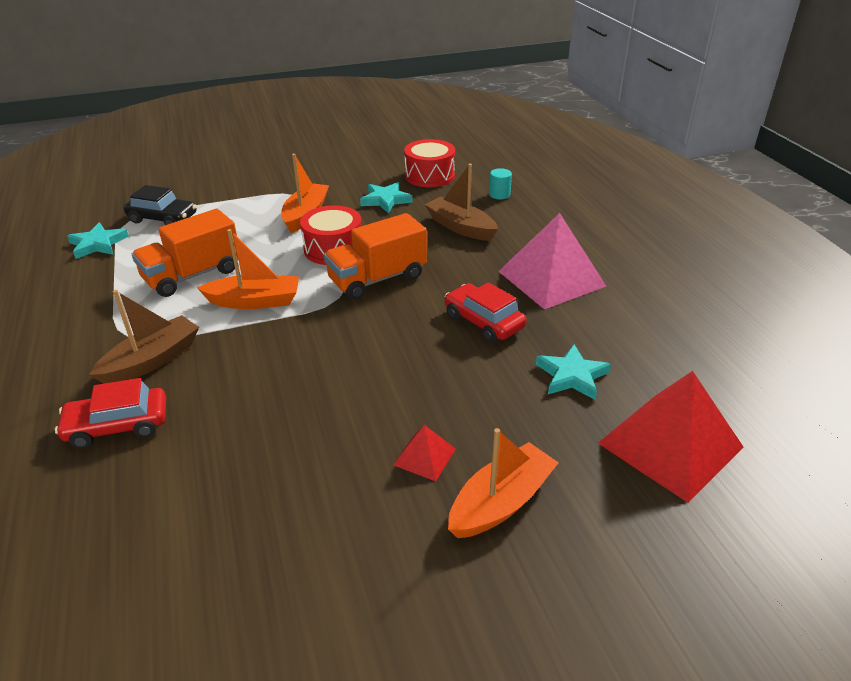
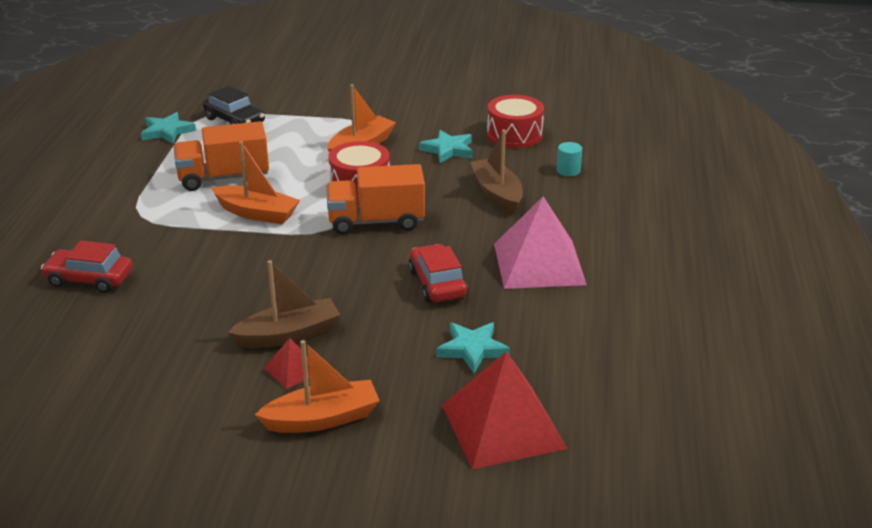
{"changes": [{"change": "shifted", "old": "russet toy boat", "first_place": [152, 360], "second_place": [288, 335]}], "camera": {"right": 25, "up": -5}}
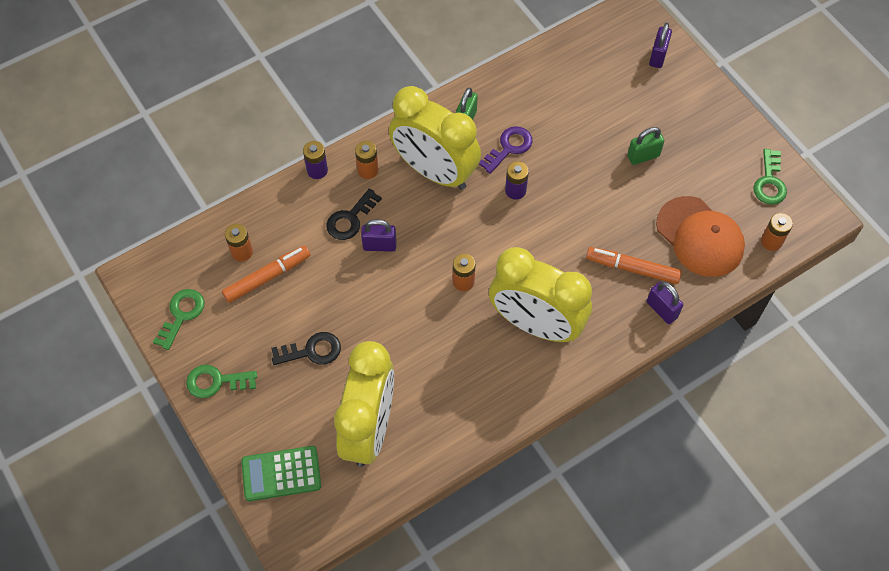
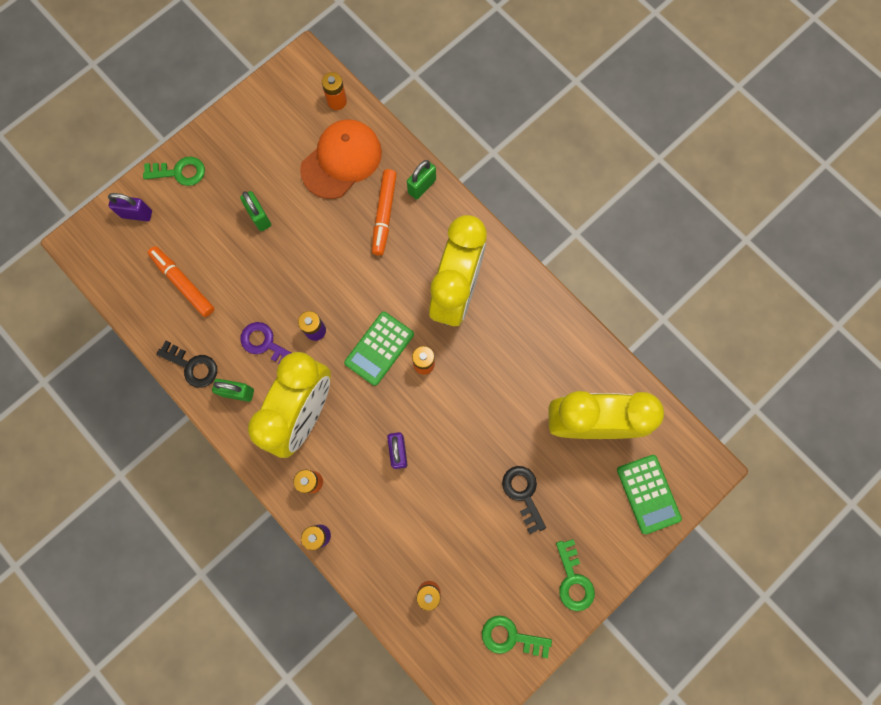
{"changes": [{"change": "shifted", "old": "emerald door key", "first_place": [769, 182], "second_place": [180, 172]}, {"change": "shifted", "old": "jet-black door key", "first_place": [350, 219], "second_place": [192, 366]}, {"change": "shifted", "old": "orange marker pen", "first_place": [267, 277], "second_place": [183, 283]}, {"change": "repainted", "old": "violet small lock", "new": "emerald small lock", "first_place": [661, 310], "second_place": [422, 186]}, {"change": "new", "new": "emerald calculator", "second_place": [379, 348]}], "camera": {"right": -100, "up": 15}}
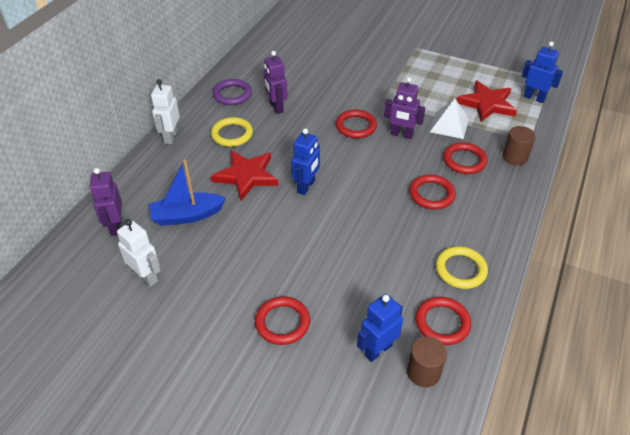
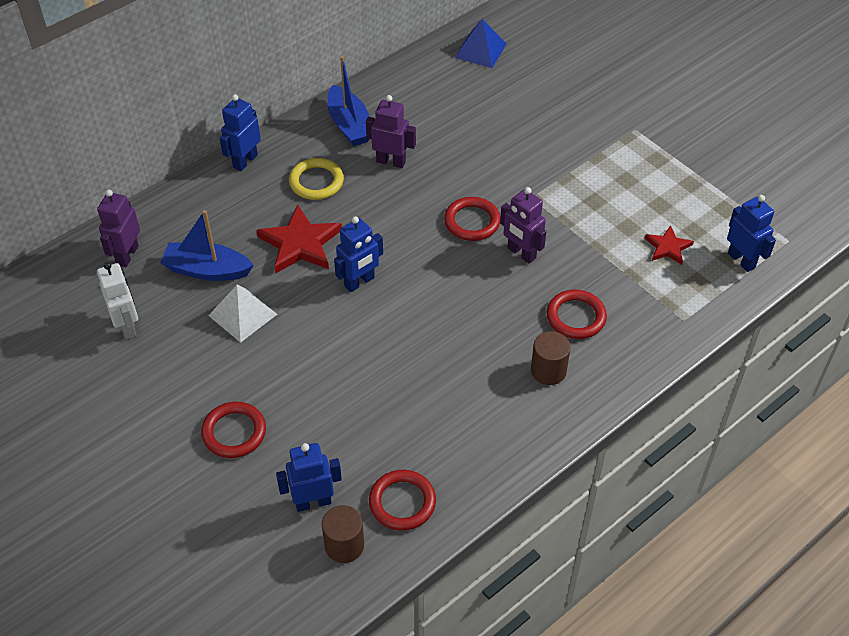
{"changes": [{"change": "rotated", "old": "violet robot figure", "first_place": [276, 107], "second_place": [391, 161], "degrees": 105}, {"change": "repainted", "old": "pure white robot figure", "new": "blue robot figure", "first_place": [170, 137], "second_place": [245, 161]}, {"change": "swapped", "old": "violet torus", "new": "blue toy boat", "first_place": [232, 94], "second_place": [349, 125]}, {"change": "scaled", "old": "crimson star shape", "first_place": [487, 104], "second_place": [668, 247], "factor": 0.57}, {"change": "shifted", "old": "pure white pyramid", "first_place": [449, 125], "second_place": [242, 315]}, {"change": "shifted", "old": "russet solid cylinder", "first_place": [515, 157], "second_place": [548, 371]}, {"change": "gone", "old": "crimson torus", "first_place": [431, 194]}, {"change": "gone", "old": "yellow torus", "first_place": [460, 270]}, {"change": "new", "new": "blue pyramid", "second_place": [480, 50]}], "camera": {"right": 25, "up": 5}}
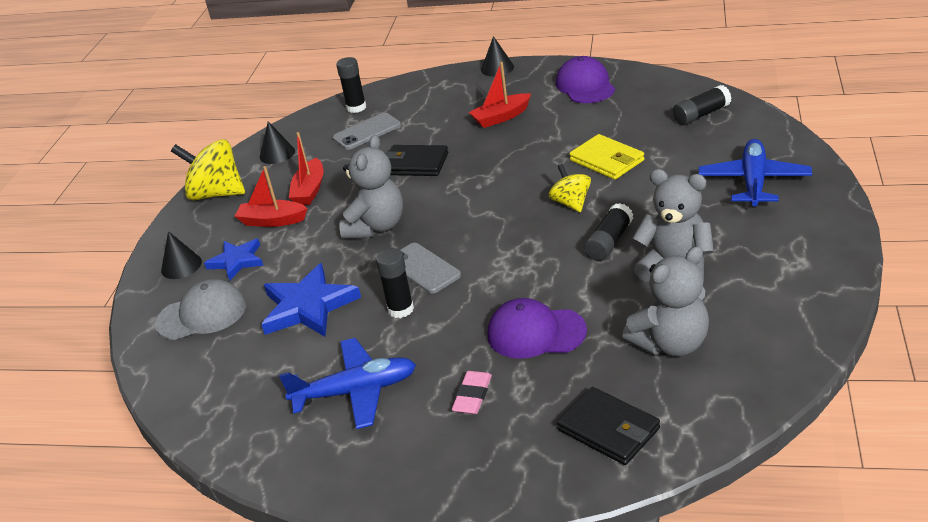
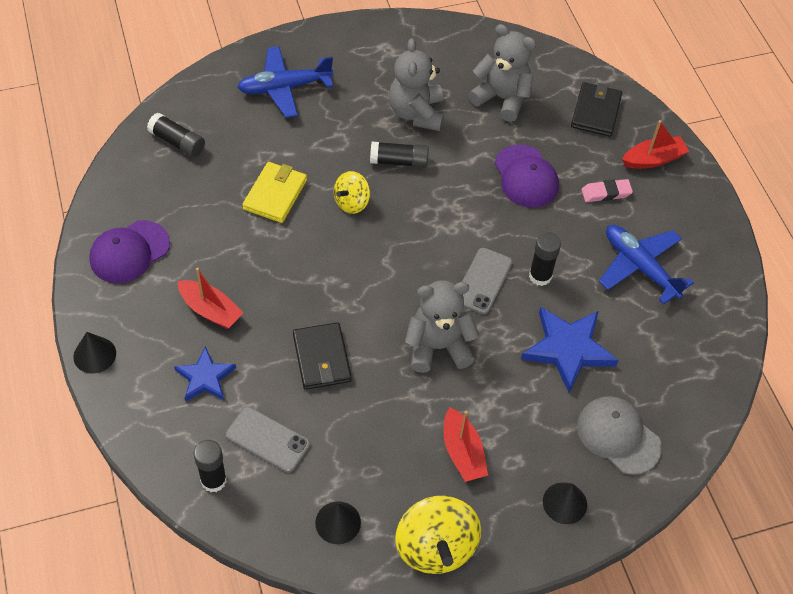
{"changes": [{"change": "shifted", "old": "crimson toy boat", "first_place": [310, 190], "second_place": [653, 159]}, {"change": "shifted", "old": "blue star shape", "first_place": [237, 261], "second_place": [205, 378]}], "camera": {"right": -125, "up": 20}}
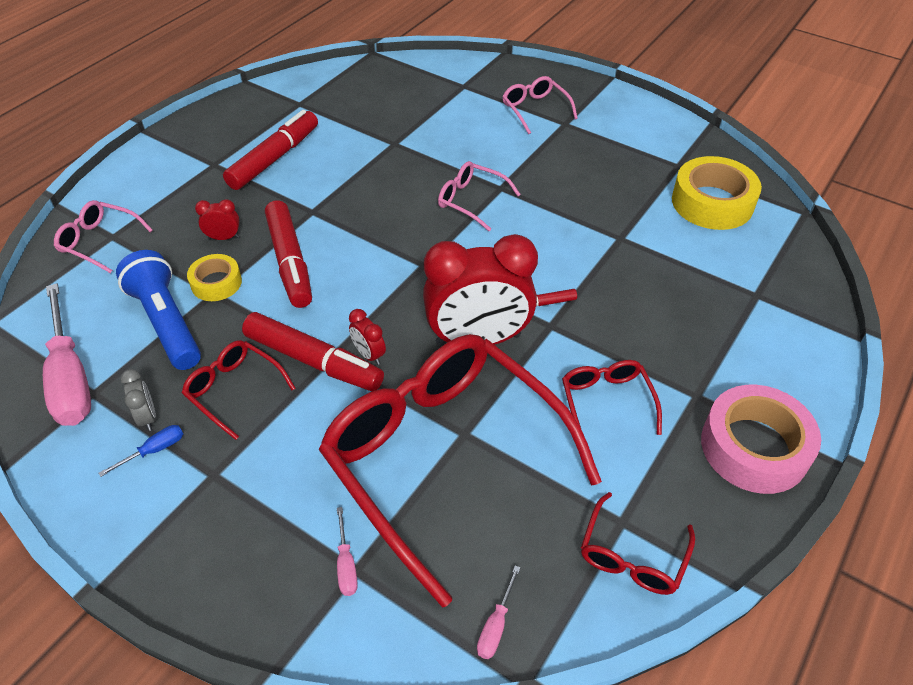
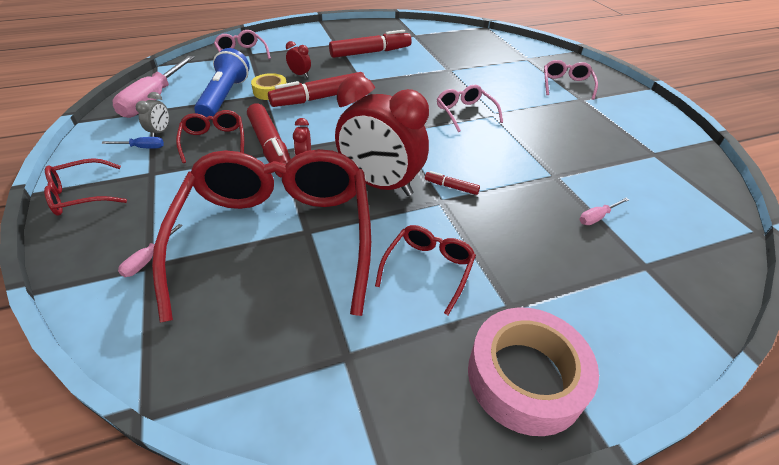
{"changes": [{"change": "gone", "old": "yellow sticky tape", "first_place": [712, 202]}, {"change": "rotated", "old": "crimson marker pen", "first_place": [290, 262], "second_place": [319, 98], "degrees": 45}, {"change": "shifted", "old": "crimson spectacles", "first_place": [632, 555], "second_place": [81, 195]}, {"change": "shifted", "old": "rosy flat screwdriver", "first_place": [496, 625], "second_place": [597, 217]}], "camera": {"right": 35, "up": -5}}
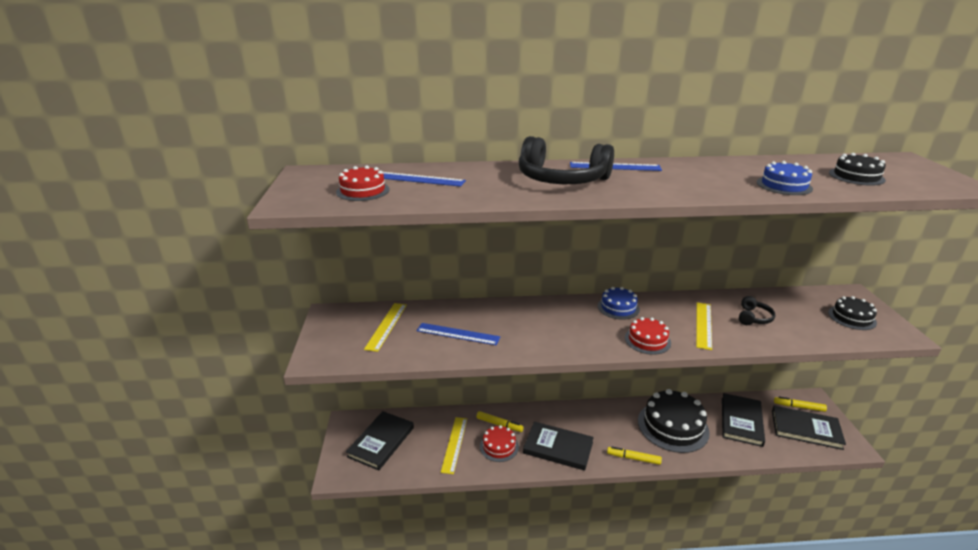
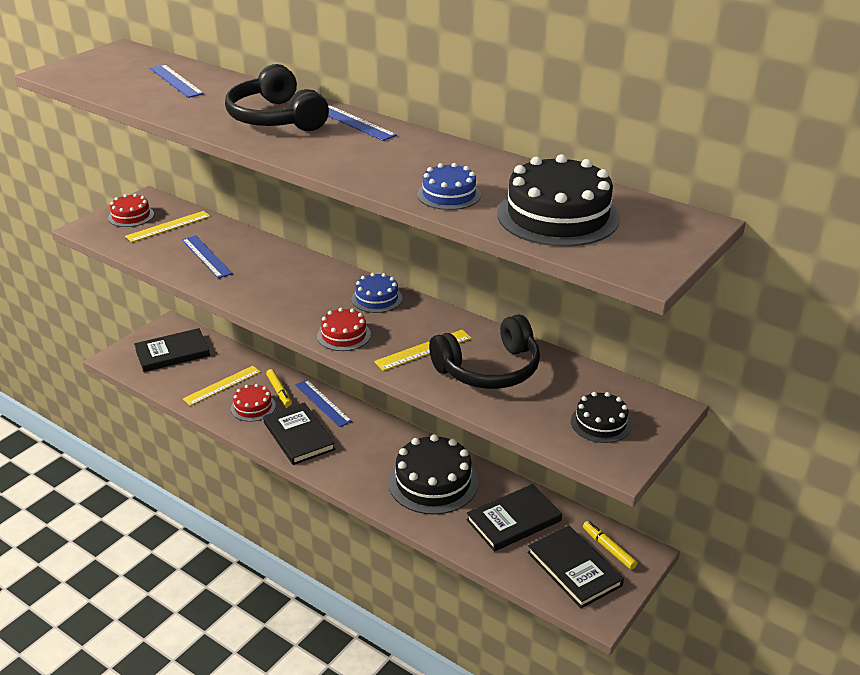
{"changes": [{"change": "scaled", "old": "jet-black layer cake", "first_place": [856, 176], "second_place": [558, 216], "factor": 1.84}, {"change": "shifted", "old": "crimson layer cake", "first_place": [363, 191], "second_place": [131, 216]}, {"change": "scaled", "old": "jet-black headphones", "first_place": [753, 318], "second_place": [489, 369], "factor": 2.07}, {"change": "gone", "old": "yellow marker pen", "first_place": [633, 458]}, {"change": "new", "new": "blue measuring stick", "second_place": [322, 403]}], "camera": {"right": 40, "up": 5}}
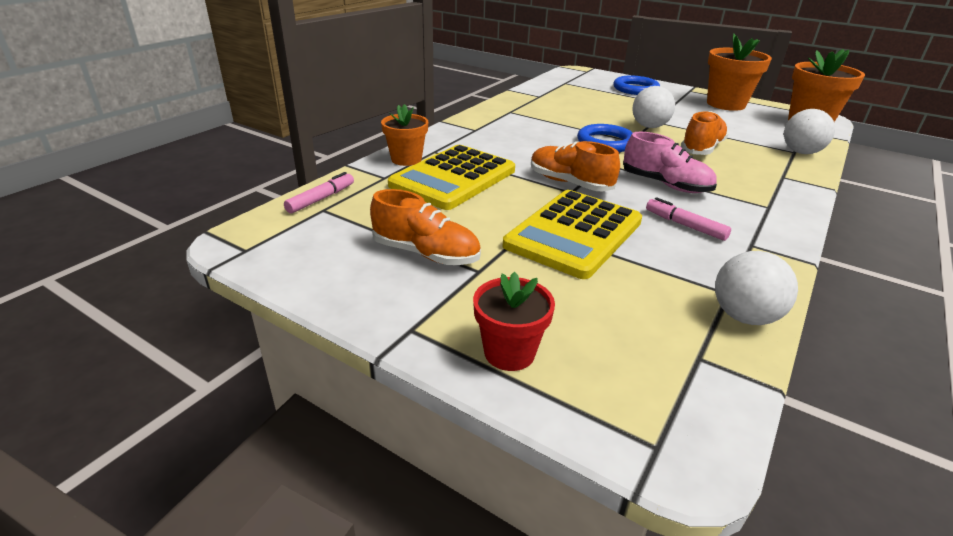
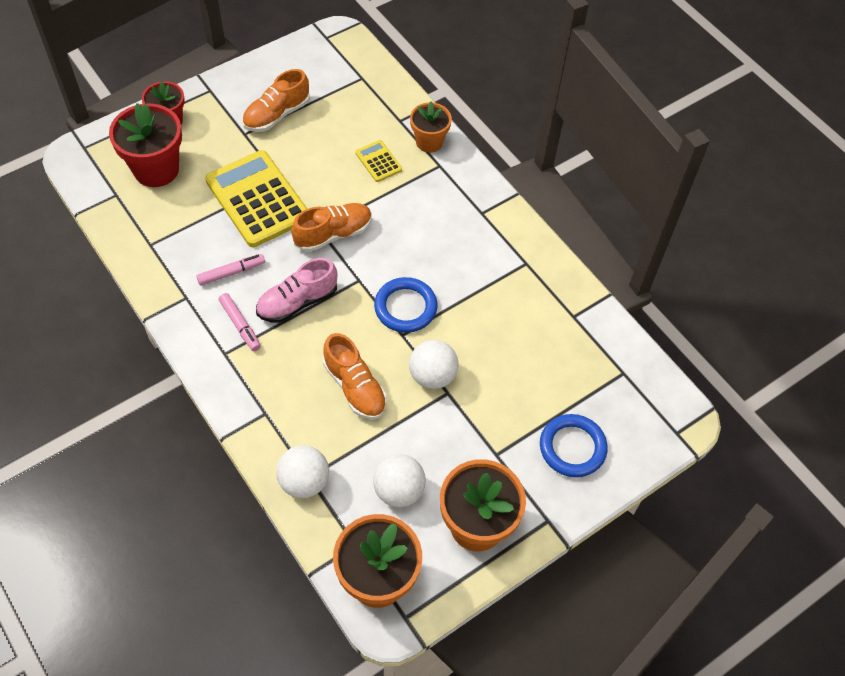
{"changes": [{"change": "scaled", "old": "yellow calculator", "first_place": [453, 178], "second_place": [378, 161], "factor": 0.45}, {"change": "shifted", "old": "rosy marker pen", "first_place": [321, 199], "second_place": [240, 325]}, {"change": "shifted", "old": "pure white play ball", "first_place": [744, 316], "second_place": [399, 490]}, {"change": "new", "new": "crimson plant pot", "second_place": [156, 169]}], "camera": {"right": 110, "up": 25}}
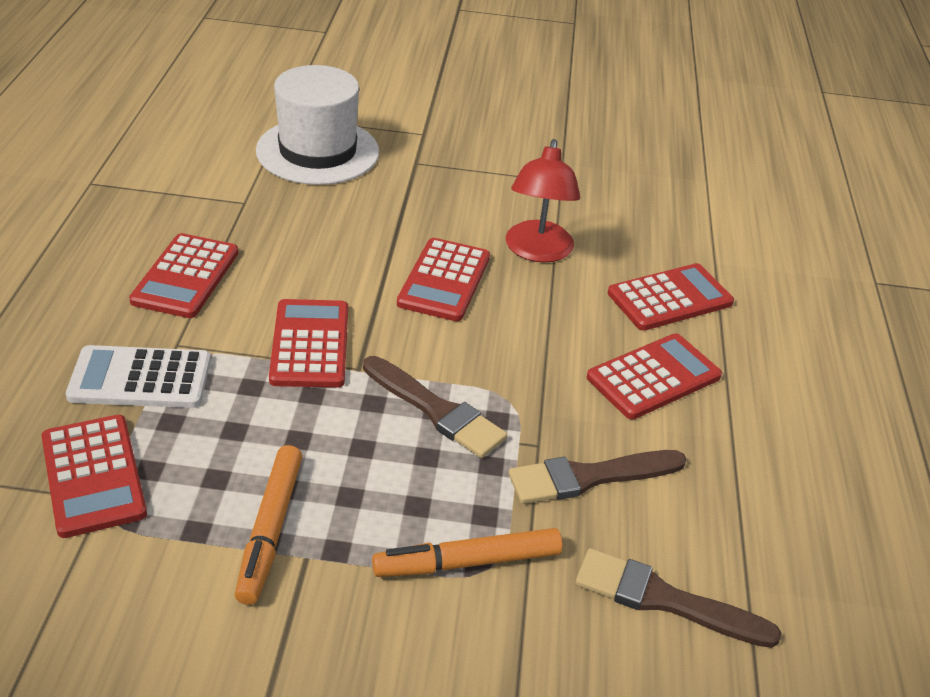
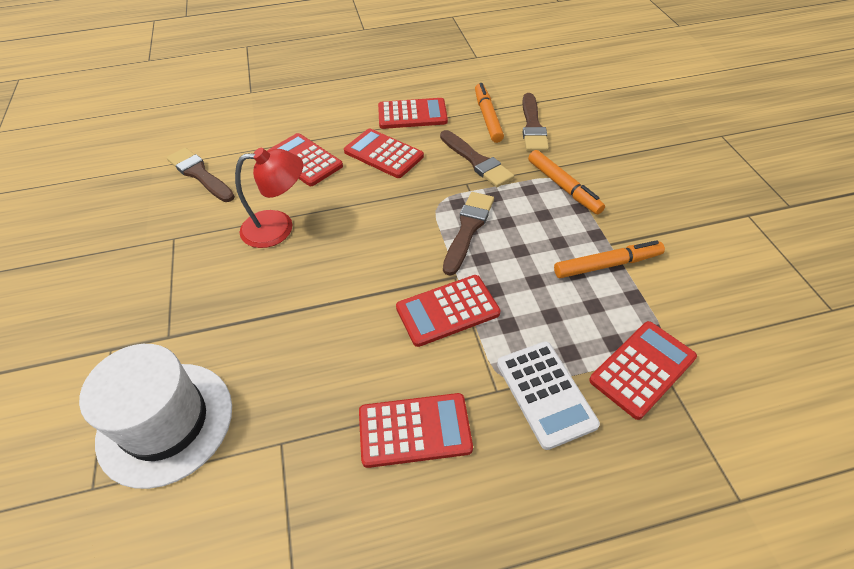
{"changes": [{"change": "shifted", "old": "crimson calculator", "first_place": [444, 280], "second_place": [412, 114]}, {"change": "new", "new": "orange marker pen", "second_place": [488, 117]}, {"change": "new", "new": "russet paintbrush", "second_place": [200, 174]}], "camera": {"right": -105, "up": 10}}
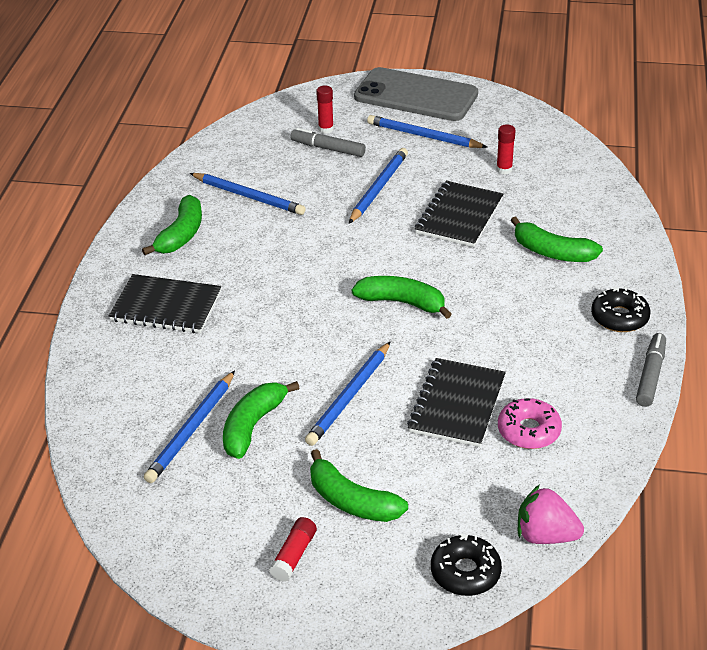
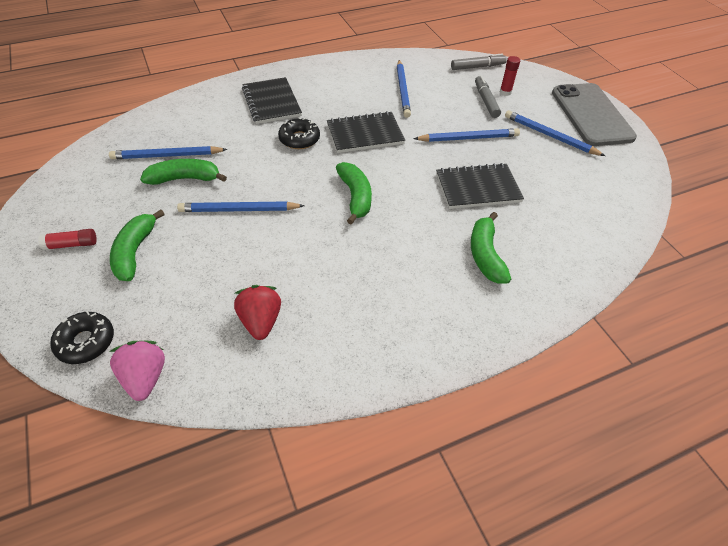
{"changes": [{"change": "rotated", "old": "blue pencil", "first_place": [424, 136], "second_place": [550, 136], "degrees": -45}, {"change": "gone", "old": "crimson stick of glue", "first_place": [504, 169]}, {"change": "gone", "old": "emerald toy banana", "first_place": [181, 235]}, {"change": "shifted", "old": "jet-black glazed donut", "first_place": [619, 317], "second_place": [299, 139]}, {"change": "shifted", "old": "gray marker pen", "first_place": [650, 375], "second_place": [477, 67]}, {"change": "shifted", "old": "jet-black notepad", "first_place": [457, 404], "second_place": [365, 134]}, {"change": "swapped", "old": "rosy glazed donut", "new": "crimson strawberry", "first_place": [528, 431], "second_place": [260, 321]}], "camera": {"right": 55, "up": 10}}
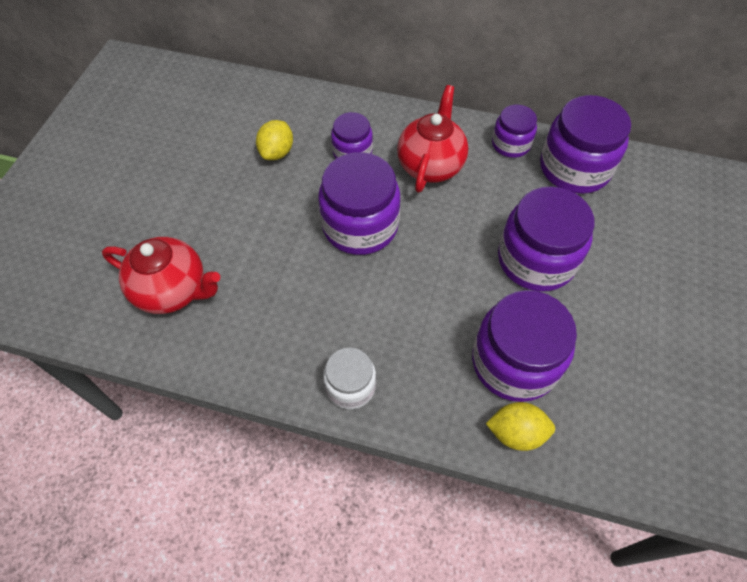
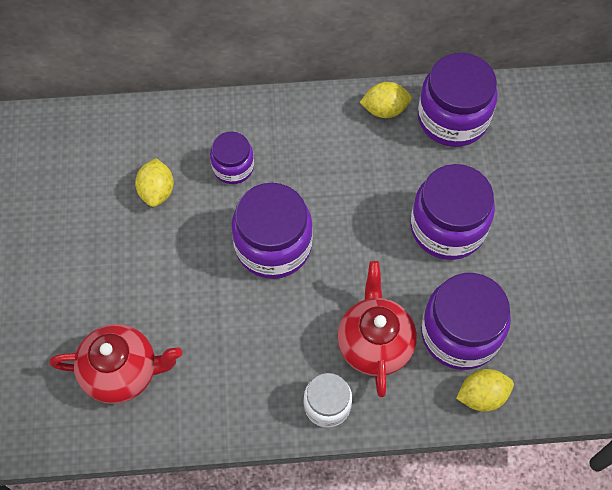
{"changes": [{"change": "shifted", "old": "crimson tea pot", "first_place": [430, 165], "second_place": [374, 343]}, {"change": "swapped", "old": "violet jar", "new": "yellow citrus fruit", "first_place": [511, 144], "second_place": [384, 110]}], "camera": {"right": -20, "up": 5}}
